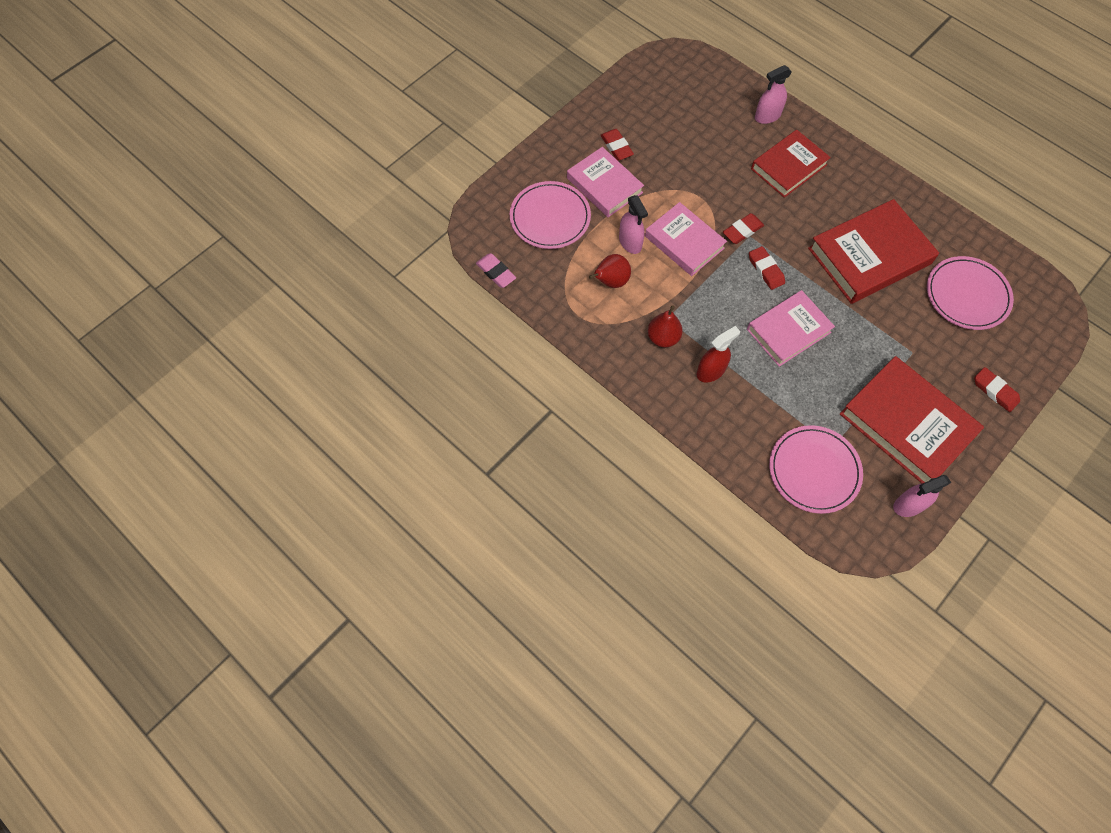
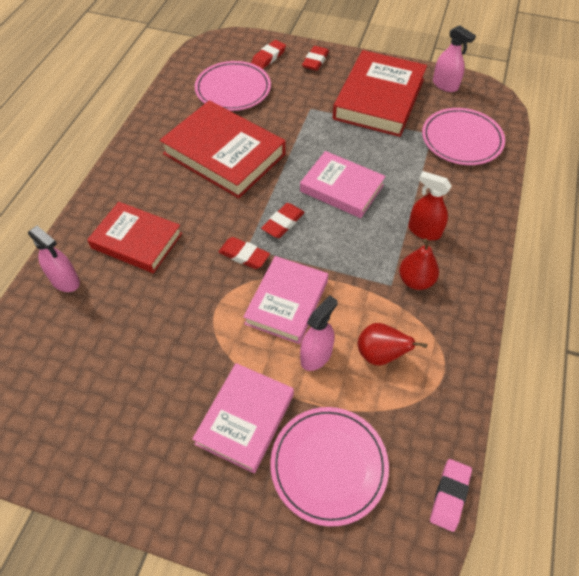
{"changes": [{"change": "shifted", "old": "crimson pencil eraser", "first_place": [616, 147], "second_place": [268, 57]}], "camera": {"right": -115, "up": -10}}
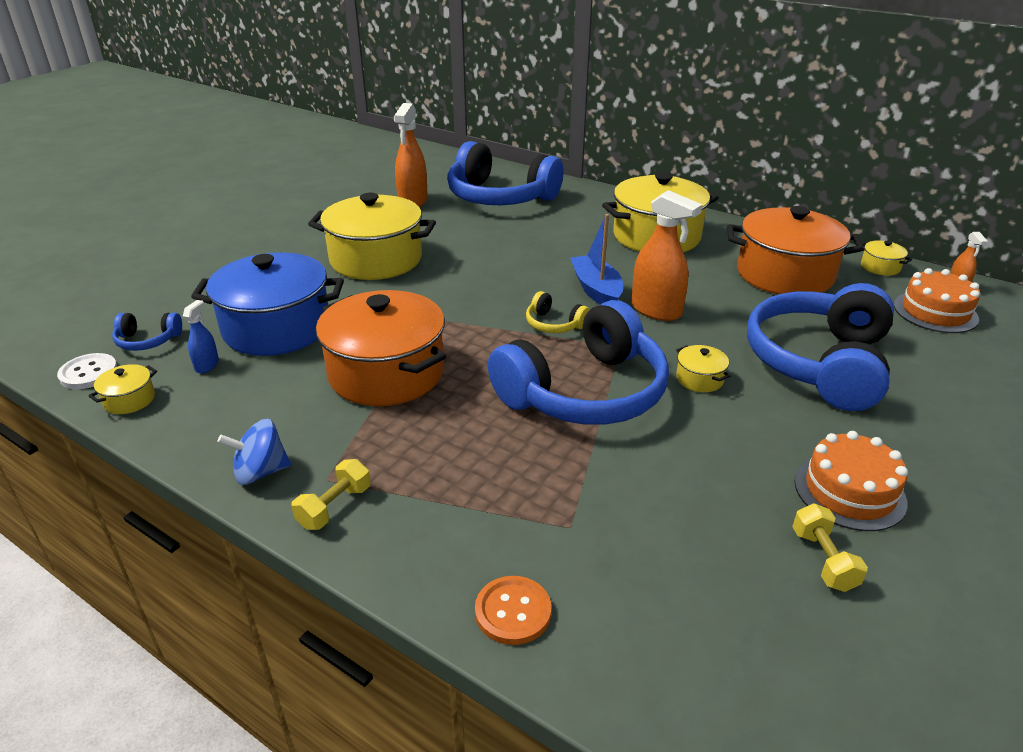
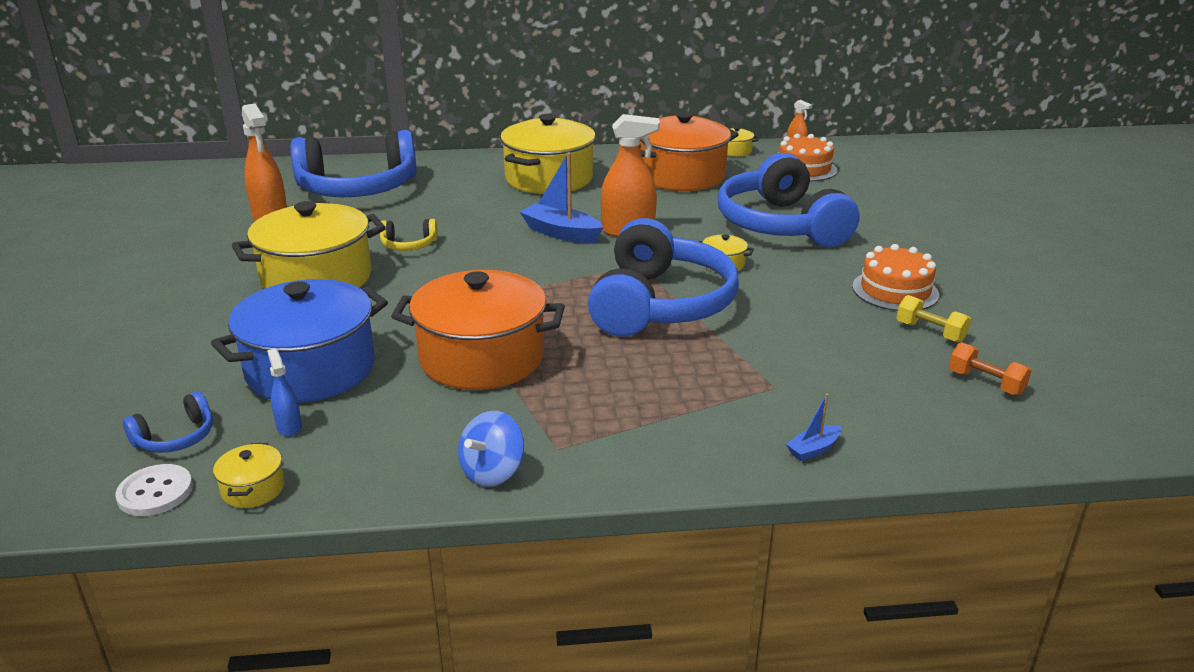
{"changes": [{"change": "shifted", "old": "yellow headphones", "first_place": [554, 324], "second_place": [409, 245]}, {"change": "gone", "old": "yellow dumbbell", "first_place": [334, 507]}, {"change": "swapped", "old": "orange shirt button", "new": "blue toy boat", "first_place": [513, 612], "second_place": [813, 449]}, {"change": "new", "new": "orange dumbbell", "second_place": [985, 383]}], "camera": {"right": -40, "up": -5}}
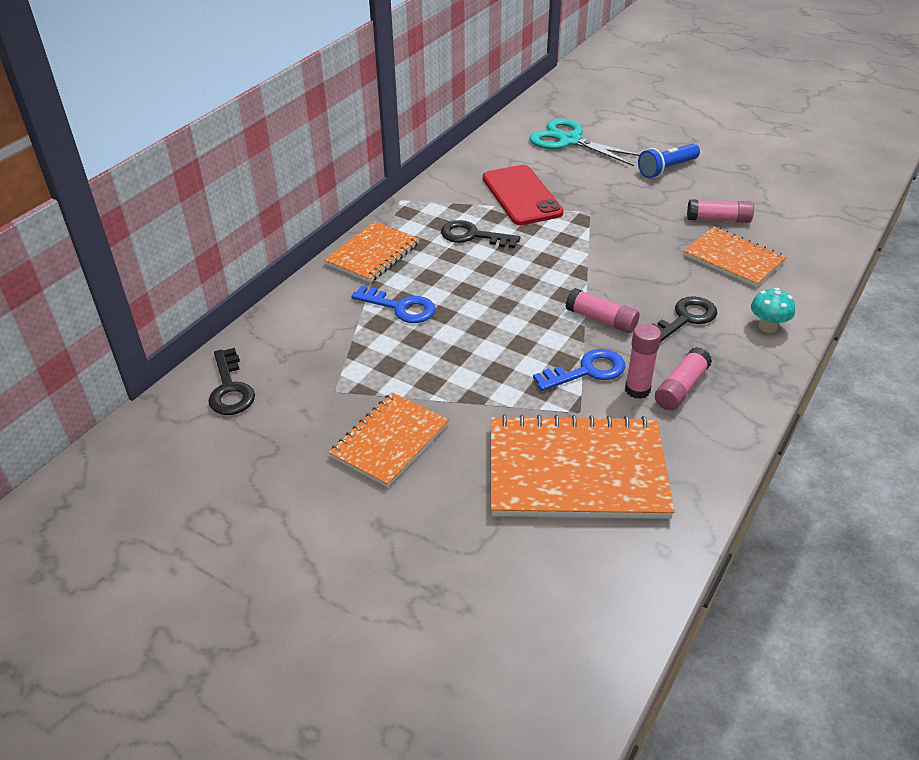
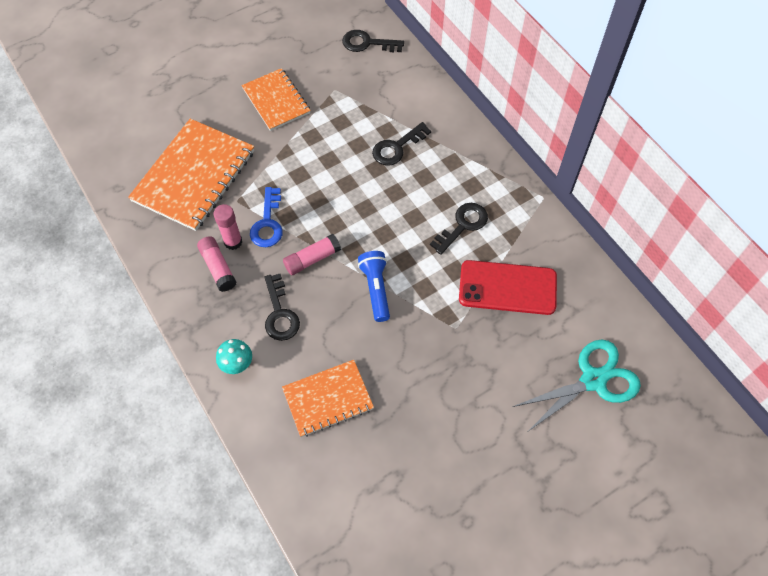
{"changes": [{"change": "shifted", "old": "blue flashlight", "first_place": [666, 169], "second_place": [376, 289]}, {"change": "gone", "old": "rosy stick of glue", "first_place": [718, 219]}, {"change": "gone", "old": "orange notepad", "first_place": [373, 254]}, {"change": "repainted", "old": "blue door key", "new": "jet-black door key", "first_place": [400, 307], "second_place": [397, 147]}], "camera": {"right": 115, "up": 20}}
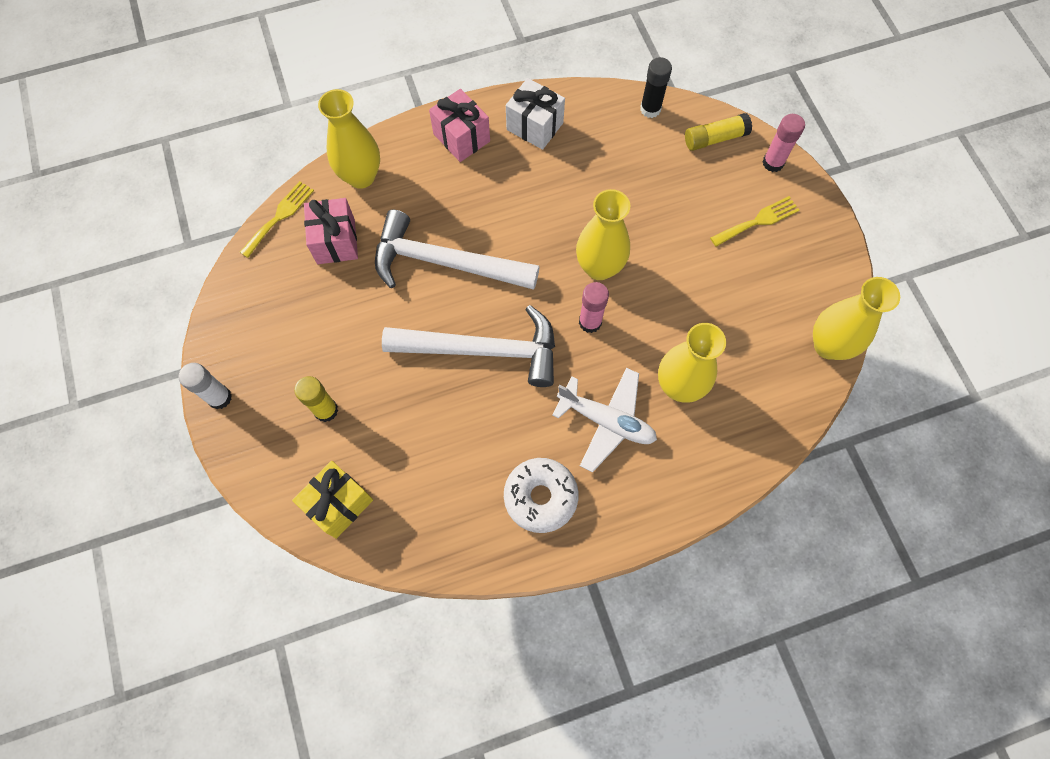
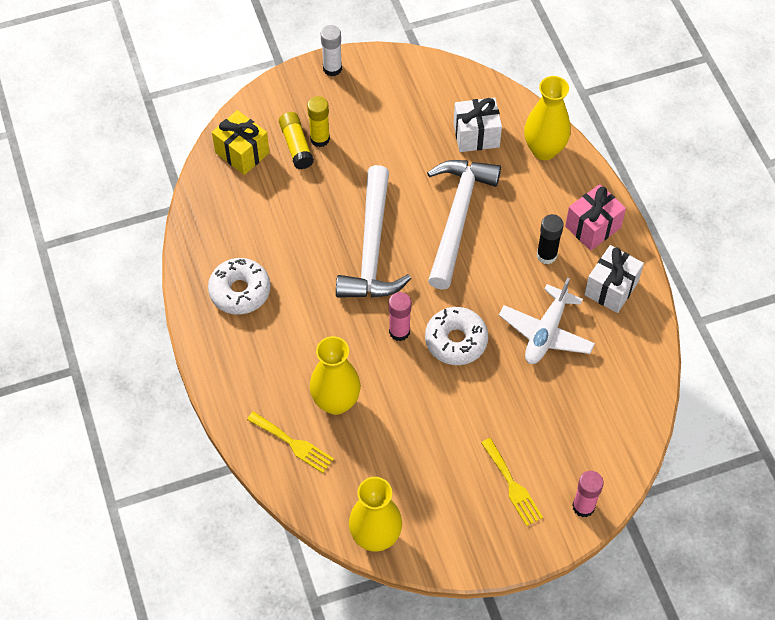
{"changes": [{"change": "shifted", "old": "jet-black stick of glue", "first_place": [650, 109], "second_place": [546, 255]}, {"change": "shifted", "old": "yellow stick of glue", "first_place": [715, 138], "second_place": [296, 146]}, {"change": "shifted", "old": "yellow fork", "first_place": [279, 216], "second_place": [293, 444]}, {"change": "swapped", "old": "yellow flower vase", "new": "pure white glazed donut", "first_place": [599, 267], "second_place": [456, 341]}, {"change": "repainted", "old": "rosy gift", "new": "pure white gift", "first_place": [336, 241], "second_place": [476, 135]}, {"change": "shifted", "old": "pure white aeroplane", "first_place": [606, 421], "second_place": [546, 332]}], "camera": {"right": 90, "up": -10}}
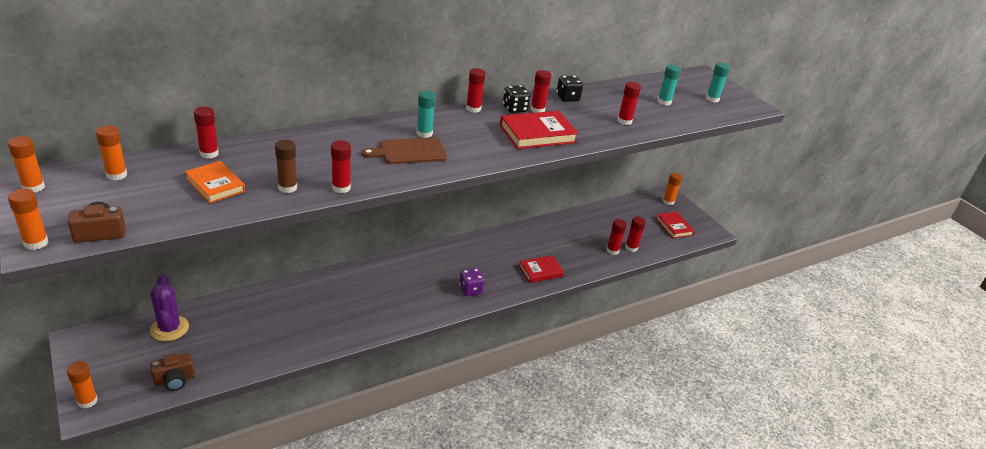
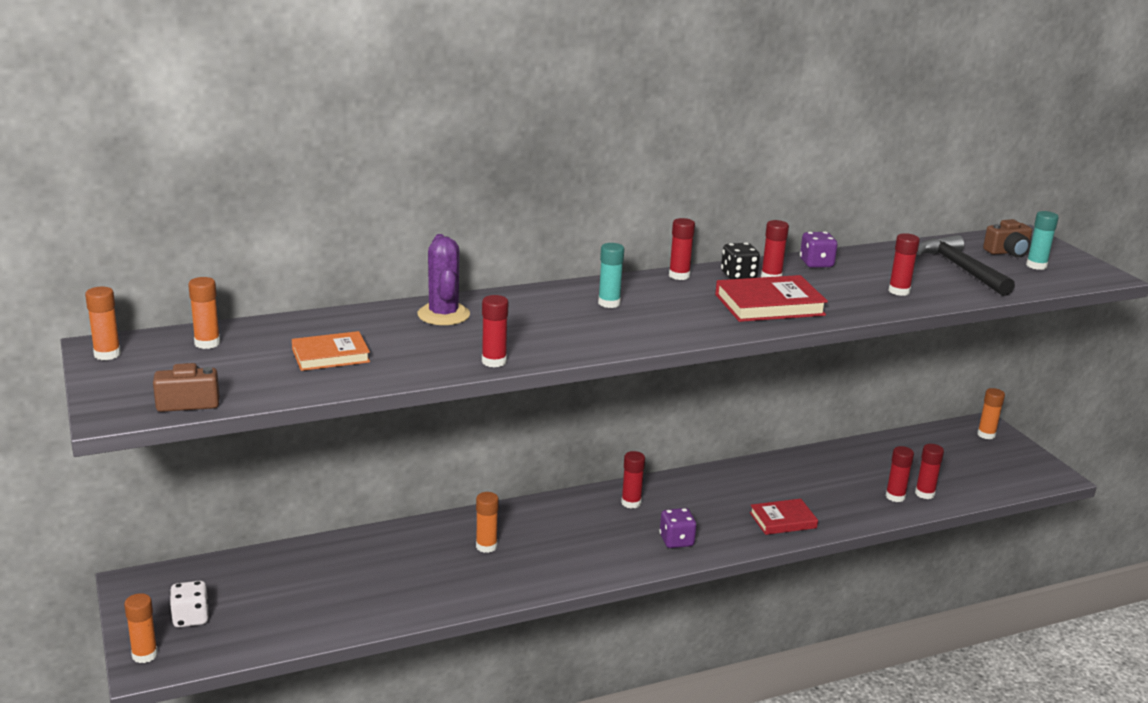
{"changes": [{"change": "swapped", "old": "turquoise stick of glue", "new": "jet-black carpenter's hammer", "first_place": [664, 102], "second_place": [961, 269]}, {"change": "repainted", "old": "jet-black game die", "new": "violet game die", "first_place": [567, 98], "second_place": [816, 264]}, {"change": "shifted", "old": "crimson stick of glue", "first_place": [209, 153], "second_place": [631, 503]}, {"change": "gone", "old": "russet cutting board", "first_place": [409, 152]}, {"change": "gone", "old": "russet stick of glue", "first_place": [287, 188]}, {"change": "rotated", "old": "orange hardcover", "first_place": [215, 185], "second_place": [330, 355], "degrees": -75}, {"change": "shifted", "old": "orange stick of glue", "first_place": [36, 243], "second_place": [486, 546]}, {"change": "gone", "old": "crimson hardcover", "first_place": [674, 227]}, {"change": "shifted", "old": "violet prickly plant", "first_place": [169, 328], "second_place": [443, 315]}, {"change": "shifted", "old": "russet camera", "first_place": [174, 380], "second_place": [1007, 252]}, {"change": "new", "new": "pure white game die", "second_place": [191, 618]}], "camera": {"right": 10, "up": -10}}
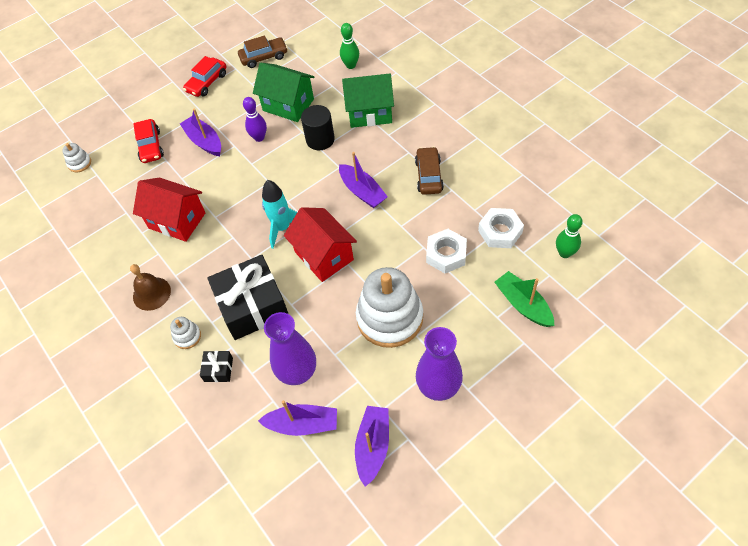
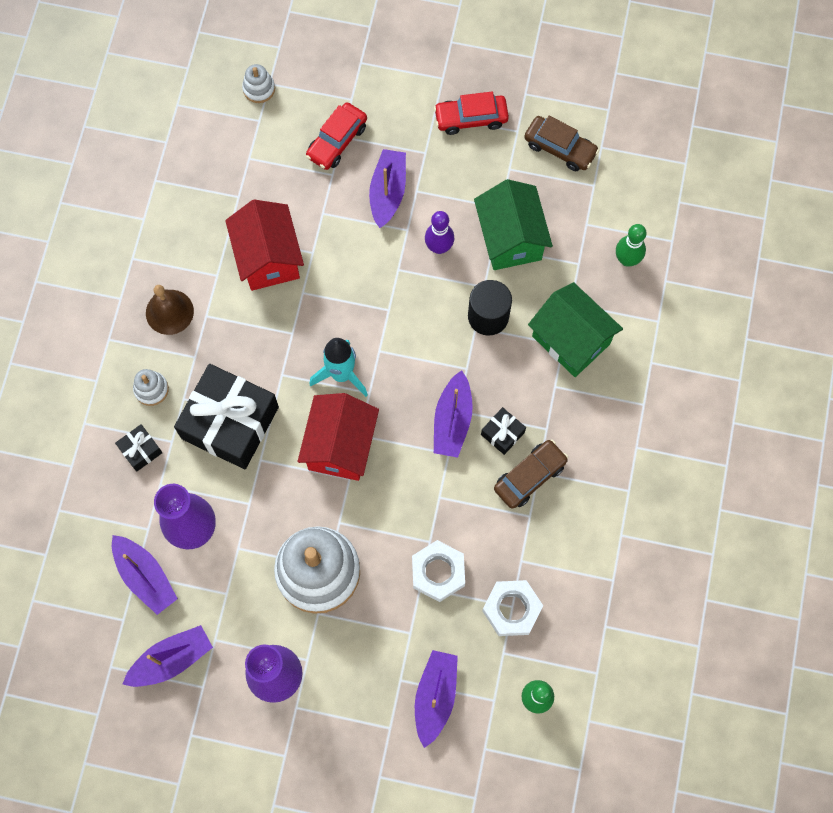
{"changes": [{"change": "repainted", "old": "emerald toy boat", "new": "violet toy boat", "first_place": [523, 304], "second_place": [435, 697]}, {"change": "new", "new": "jet-black gift", "second_place": [502, 433]}], "camera": {"right": 45, "up": 15}}
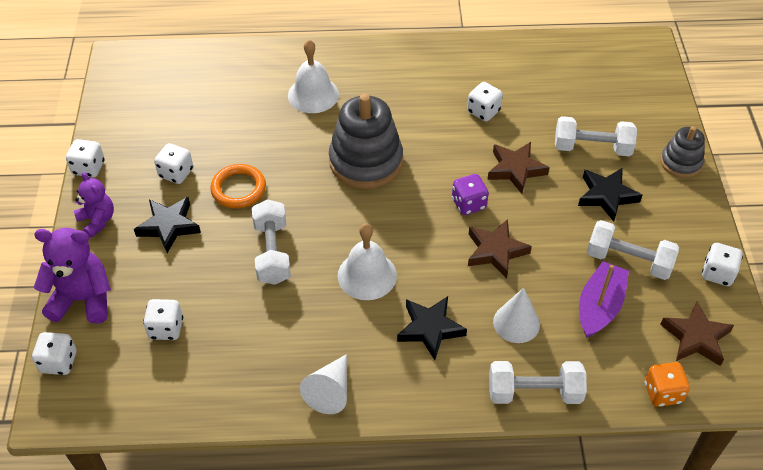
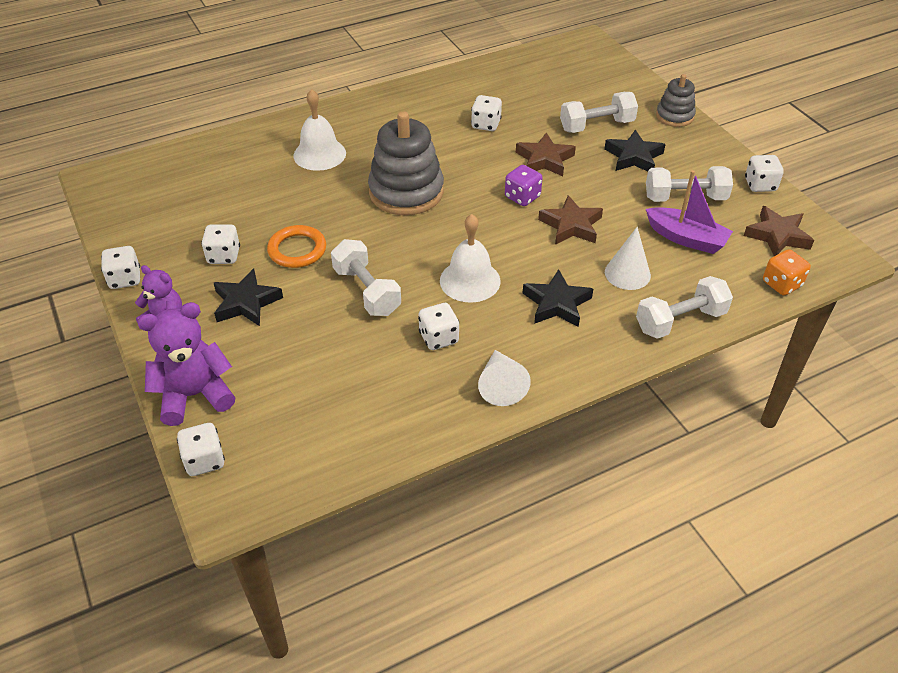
{"changes": [{"change": "rotated", "old": "violet toy boat", "first_place": [599, 306], "second_place": [686, 238], "degrees": 120}, {"change": "shifted", "old": "pure white game die", "first_place": [166, 328], "second_place": [438, 338]}], "camera": {"right": -25, "up": -5}}
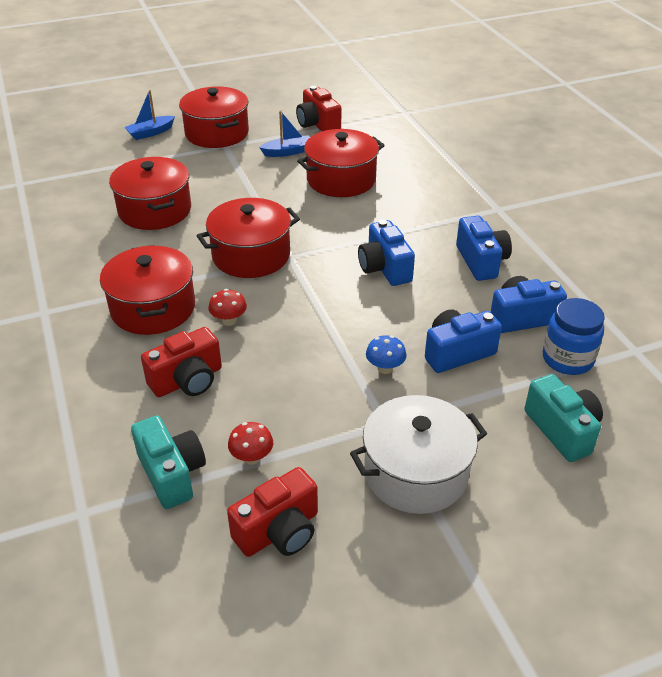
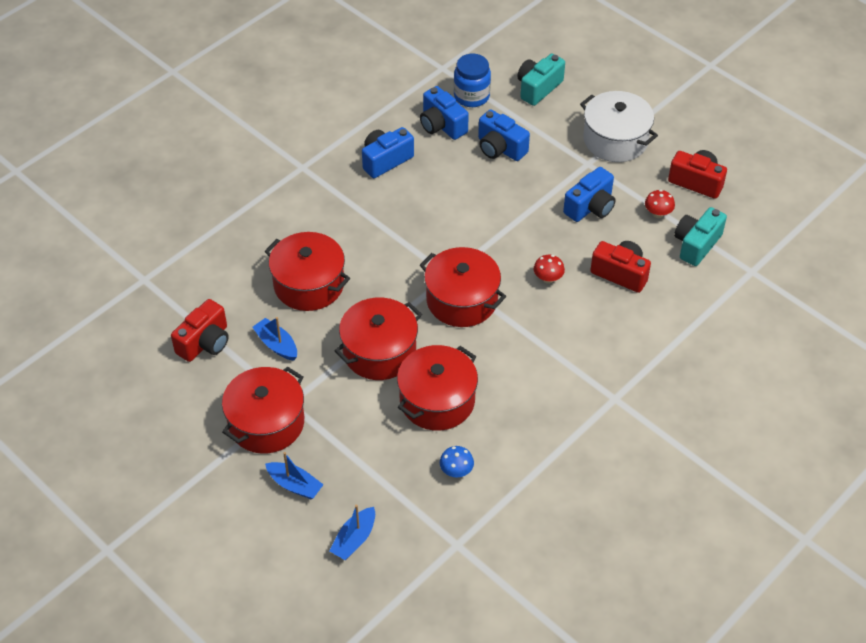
{"changes": [{"change": "shifted", "old": "blue camera", "first_place": [384, 268], "second_place": [590, 207]}, {"change": "shifted", "old": "crimson cooking pot", "first_place": [153, 308], "second_place": [379, 351]}, {"change": "shifted", "old": "blue toadstool", "first_place": [385, 368], "second_place": [456, 471]}, {"change": "new", "new": "blue toy boat", "second_place": [354, 539]}], "camera": {"right": -115, "up": 10}}
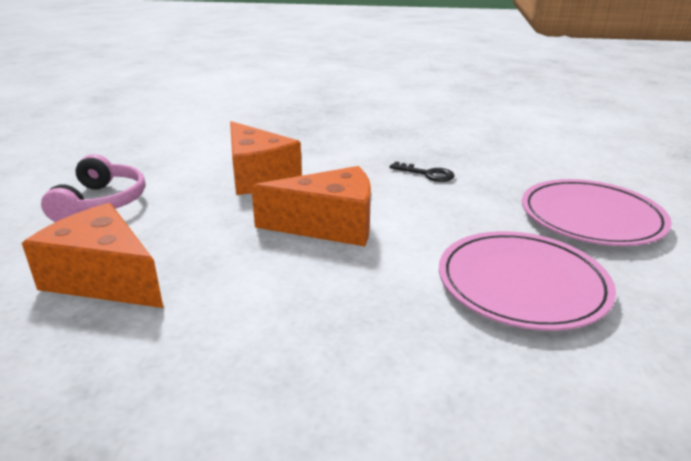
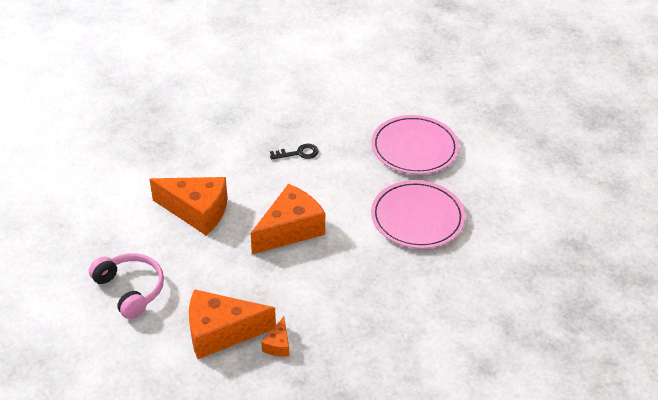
{"changes": [{"change": "new", "new": "orange piece of cheese", "second_place": [278, 345]}], "camera": {"right": -40, "up": 15}}
